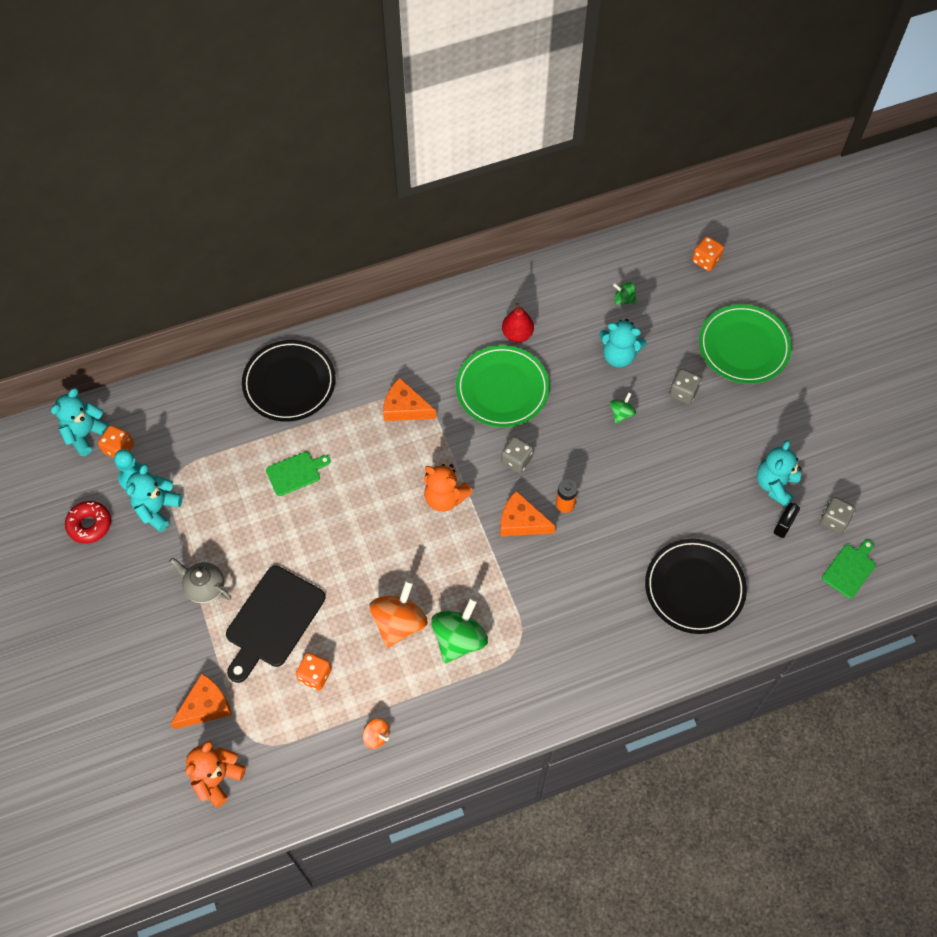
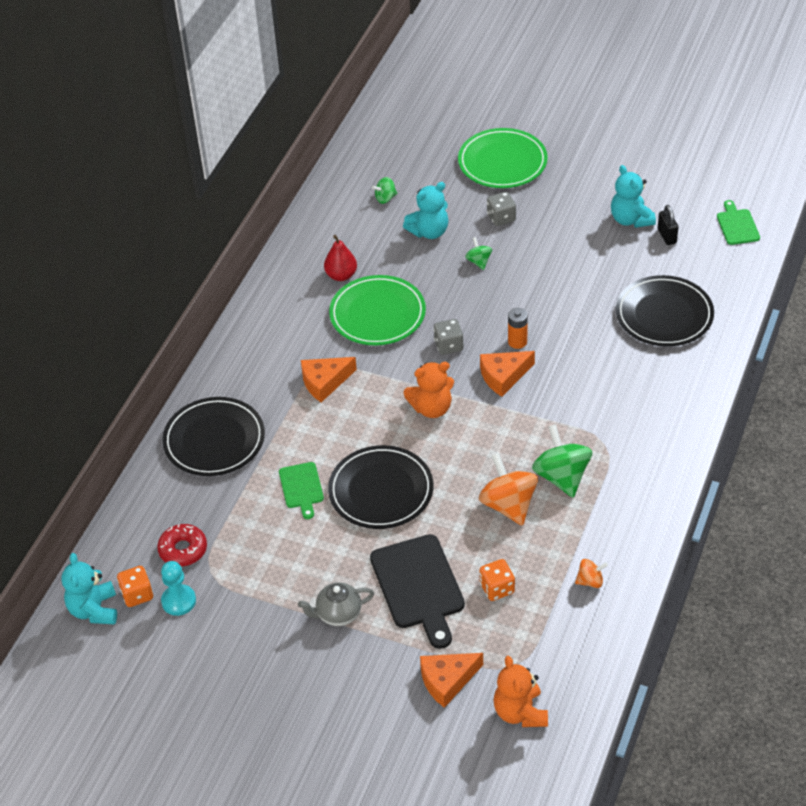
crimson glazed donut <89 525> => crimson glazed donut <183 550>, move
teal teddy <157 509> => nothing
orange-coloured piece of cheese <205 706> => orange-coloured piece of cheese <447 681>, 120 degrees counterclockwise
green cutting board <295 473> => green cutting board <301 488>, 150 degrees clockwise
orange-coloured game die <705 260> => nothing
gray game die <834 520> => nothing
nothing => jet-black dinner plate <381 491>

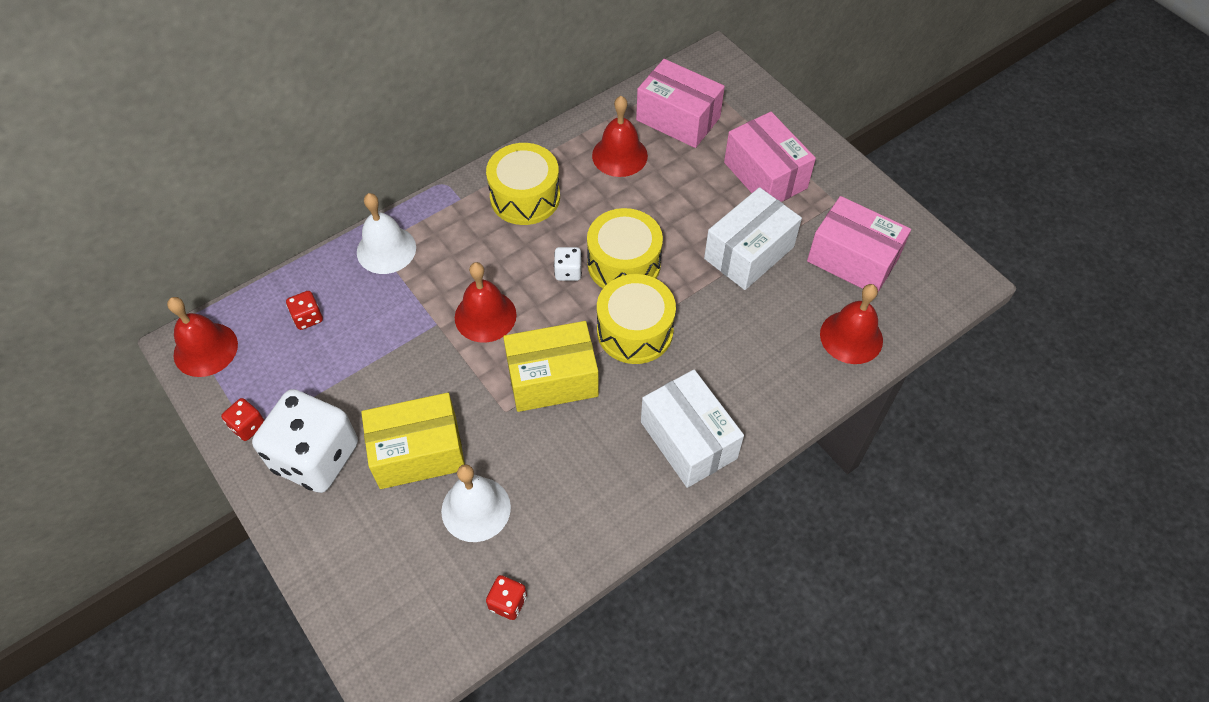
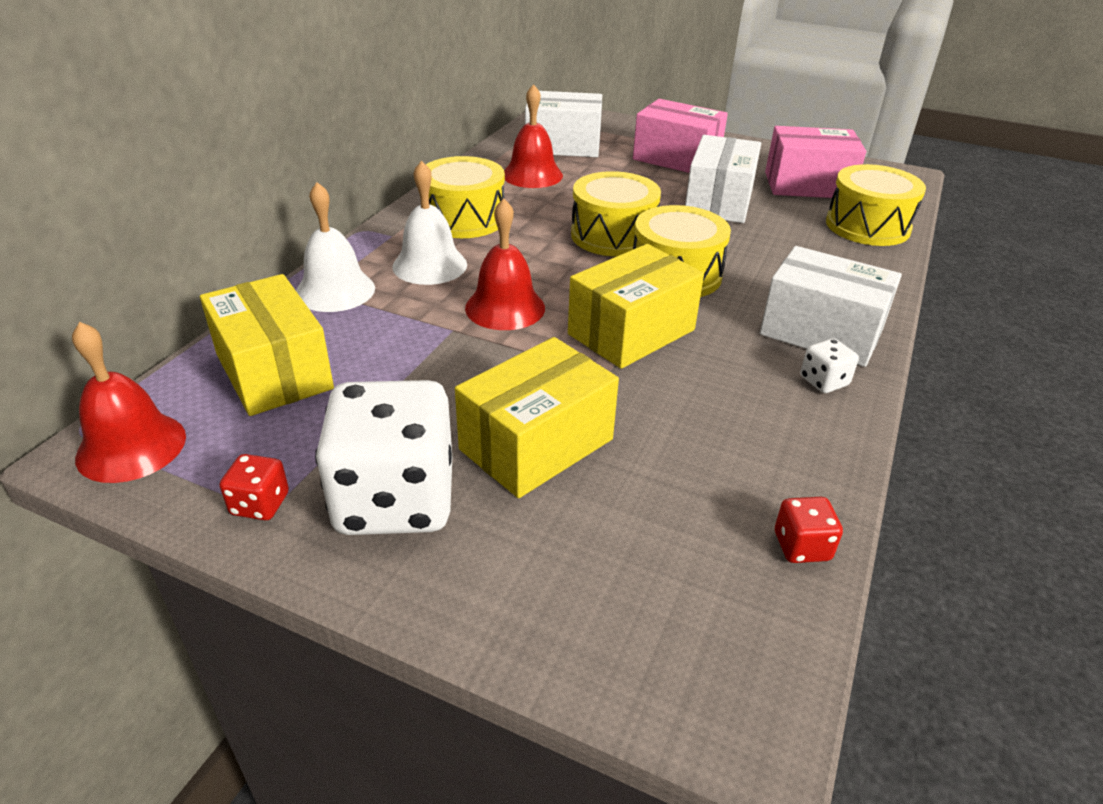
crimson game die <308 318> => yellow parcel <274 371>
snow-white bell <476 509> => snow-white bell <430 265>, move
snow-white game die <568 271> => snow-white game die <823 381>, move
pink parcel <678 119> => snow-white parcel <563 146>
crimson bell <851 337> => yellow snare drum <867 226>

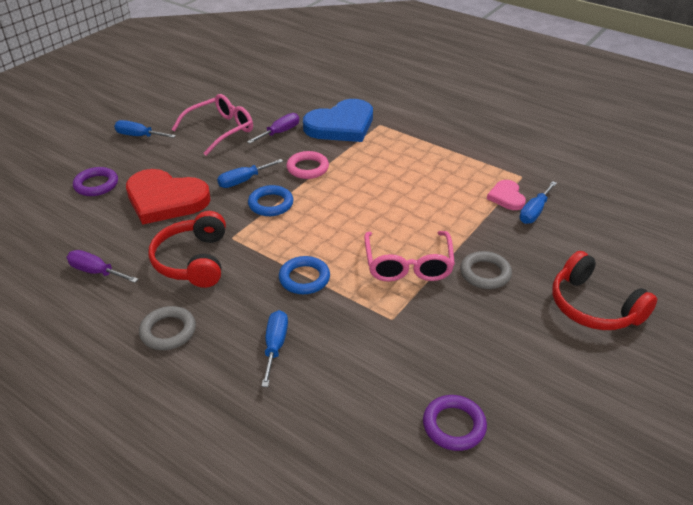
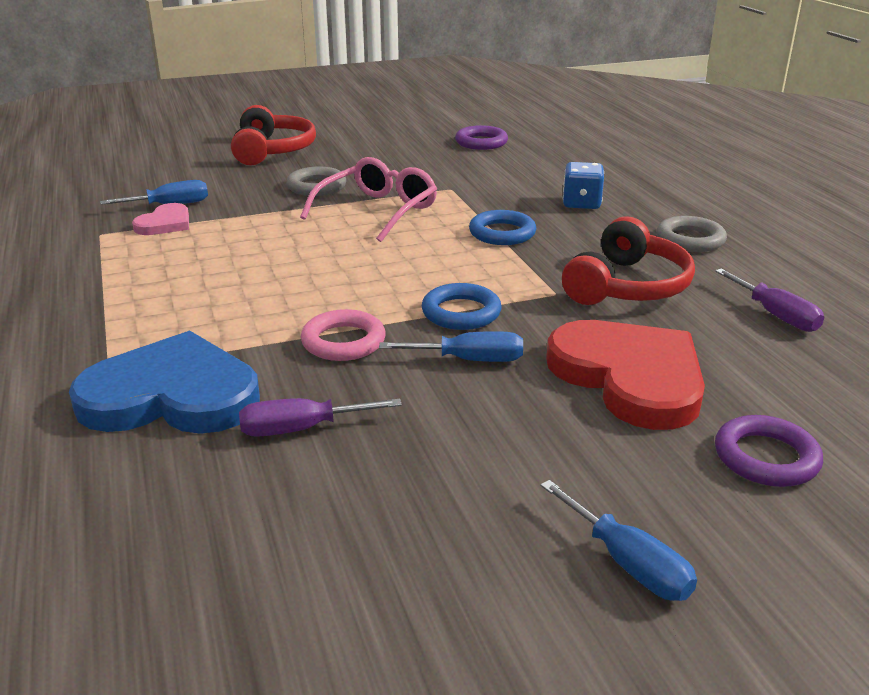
pink spectacles <220 130> => nothing
blue flat screwdriver <275 346> => blue game die <581 203>

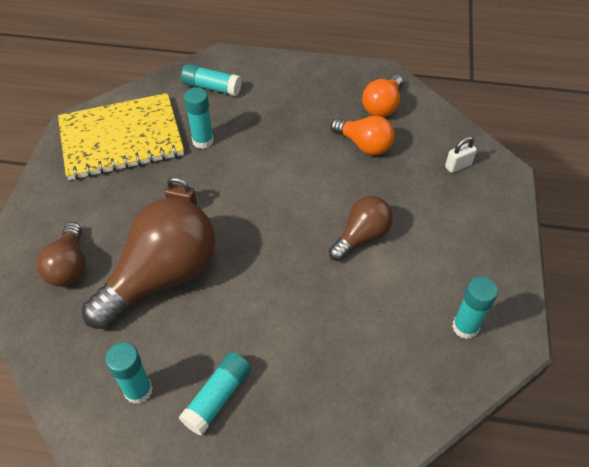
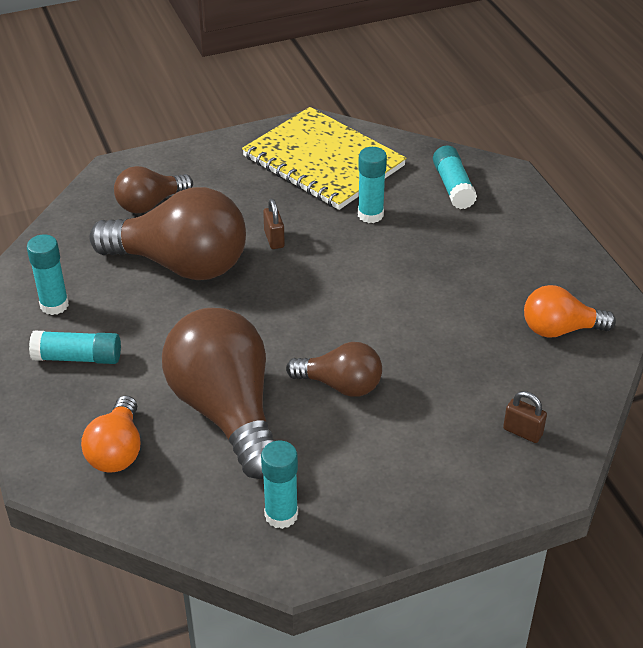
orange-coloured lightbulb <364 145> => orange-coloured lightbulb <117 450>, move
snow-white small lock <458 166> => brown small lock <522 432>
nothing => brown lightbulb <226 411>

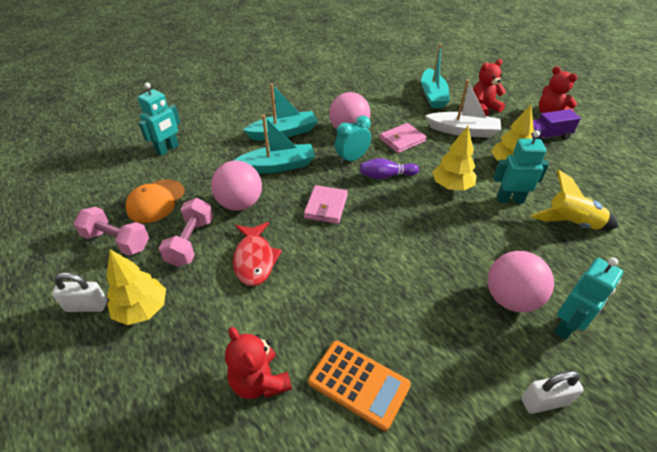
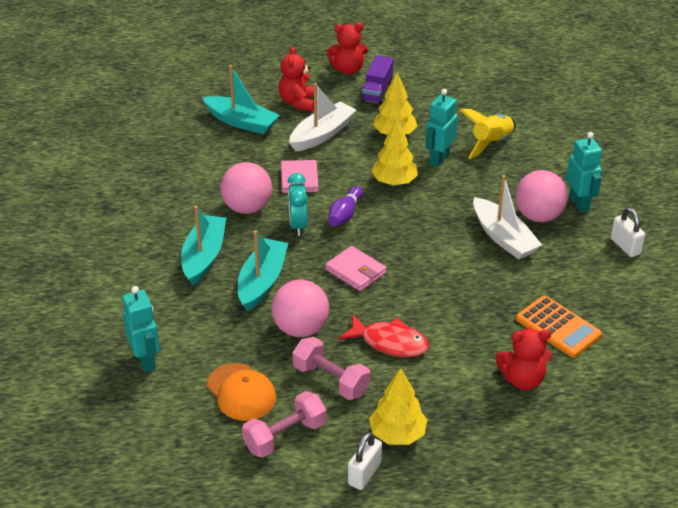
orange-coloured pocket calculator <358 383> => orange-coloured pocket calculator <558 327>, 75 degrees clockwise
snow-white small lock <544 401> => snow-white small lock <625 246>, 45 degrees counterclockwise
nothing => snow-white toy boat <503 238>

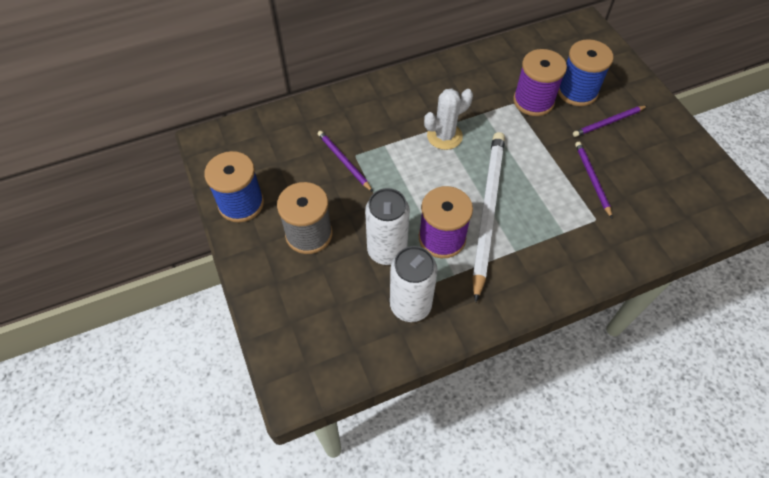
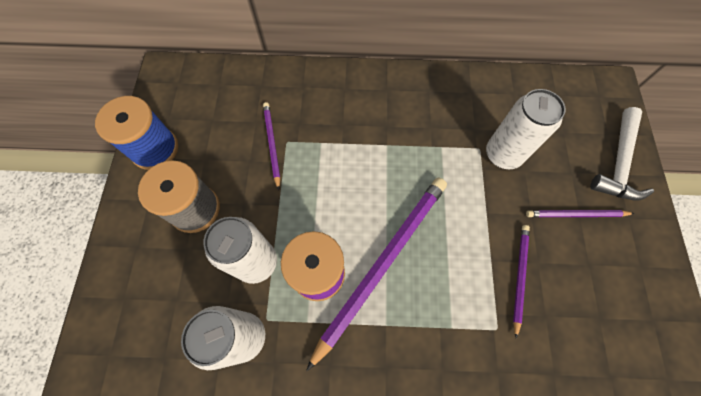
snow-white prickly plant <444 136> => nothing
snow-white wooden pencil <487 211> => violet wooden pencil <382 264>
violet reel of thread <533 101> => snow-white can <503 154>
blue reel of thread <577 91> => nothing
nothing => snow-white claw hammer <618 163>

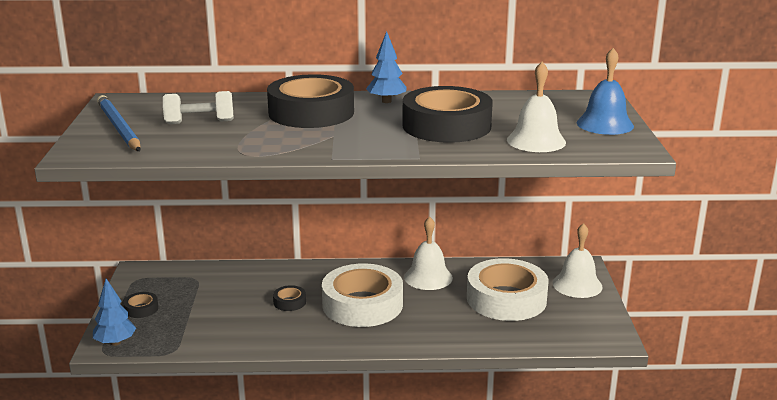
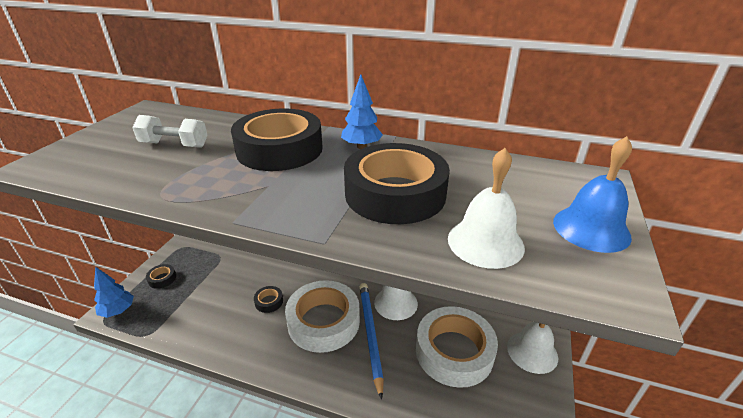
blue wooden pencil <118 127> => blue wooden pencil <370 335>, move

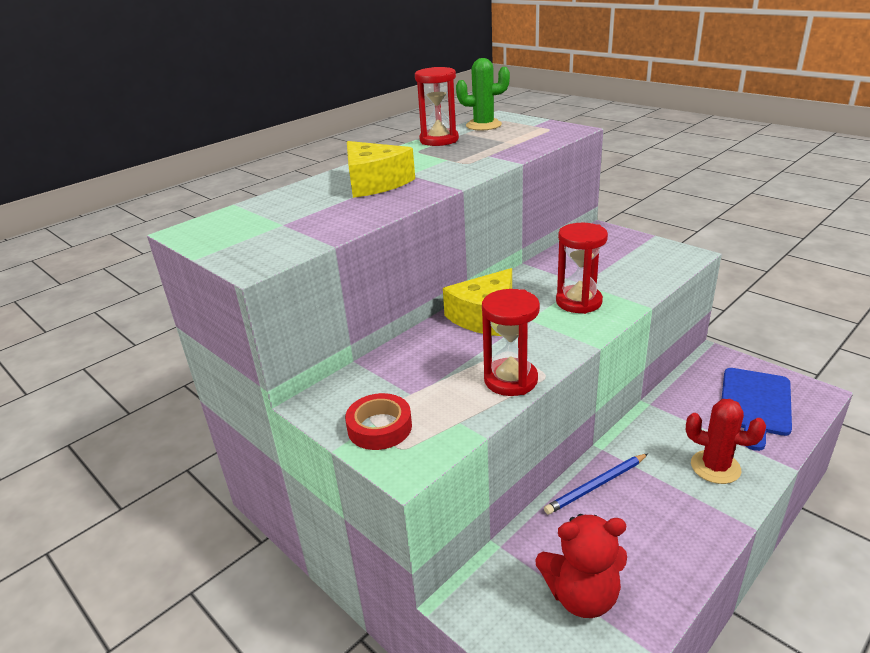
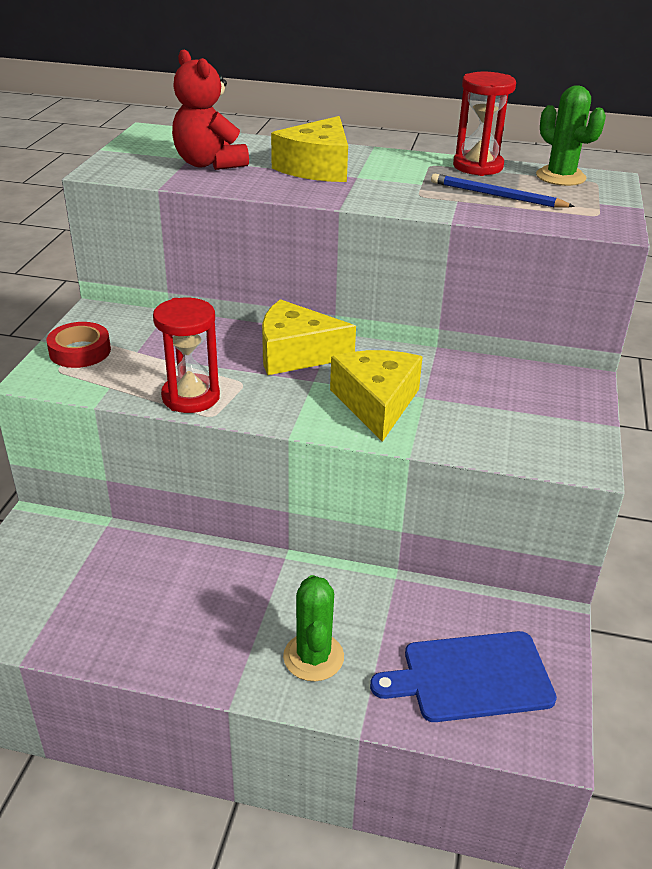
crimson teddy <582 595> => crimson teddy <209 164>, move
blue wooden pencil <596 485> => blue wooden pencil <497 196>, move
crimson hourglass <578 302> => yellow piece of cheese <376 403>
crimson prickly plant <715 467> => green prickly plant <313 657>

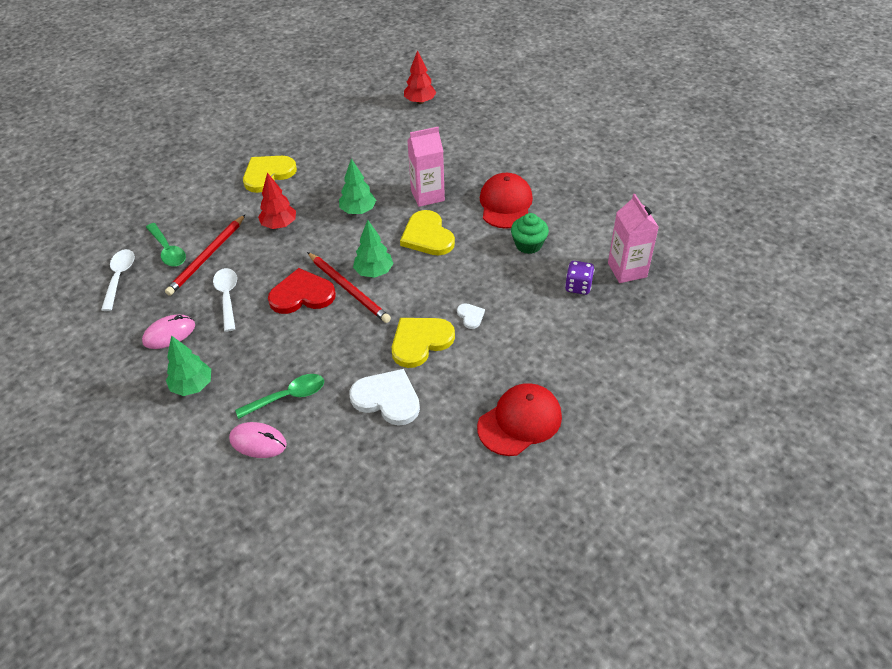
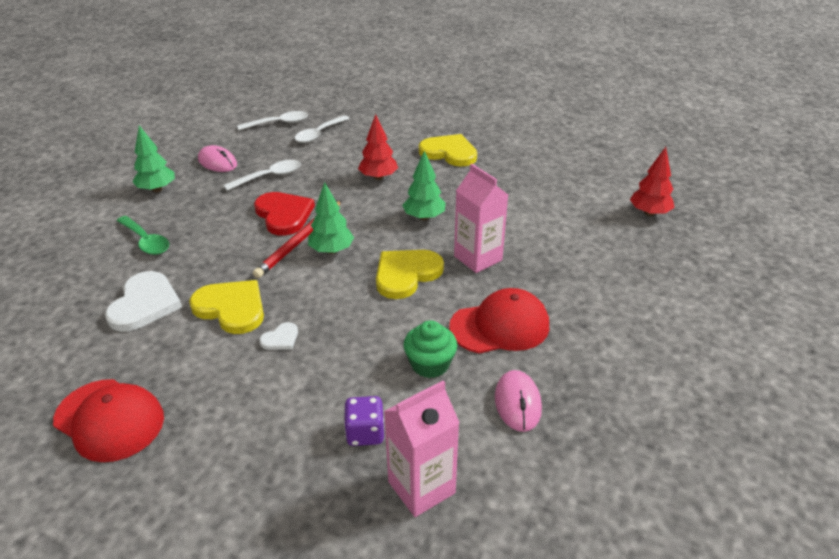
green teaspoon <168 250> => snow-white teaspoon <319 134>
crimson wooden pencil <207 257> => nothing
pink mouse <258 442> => pink mouse <517 403>, move

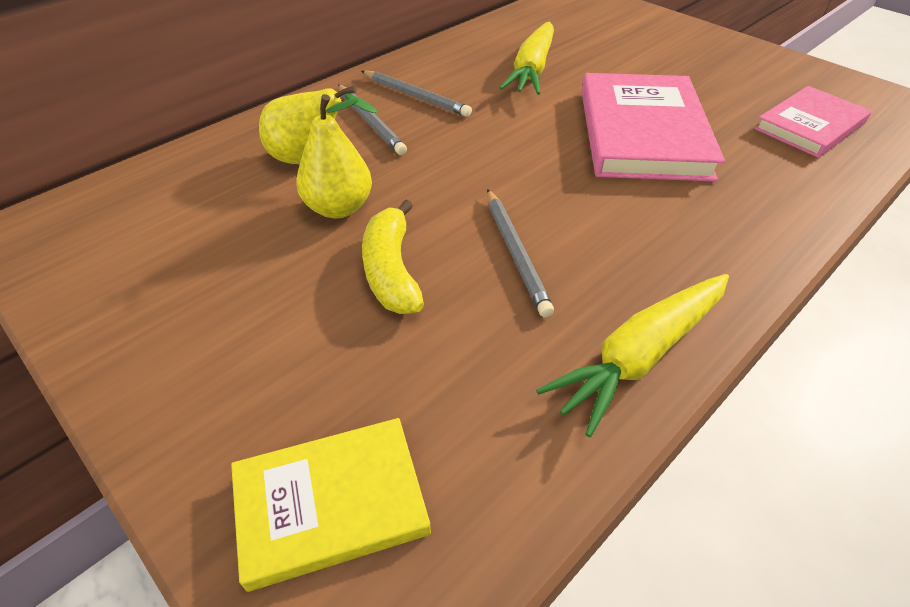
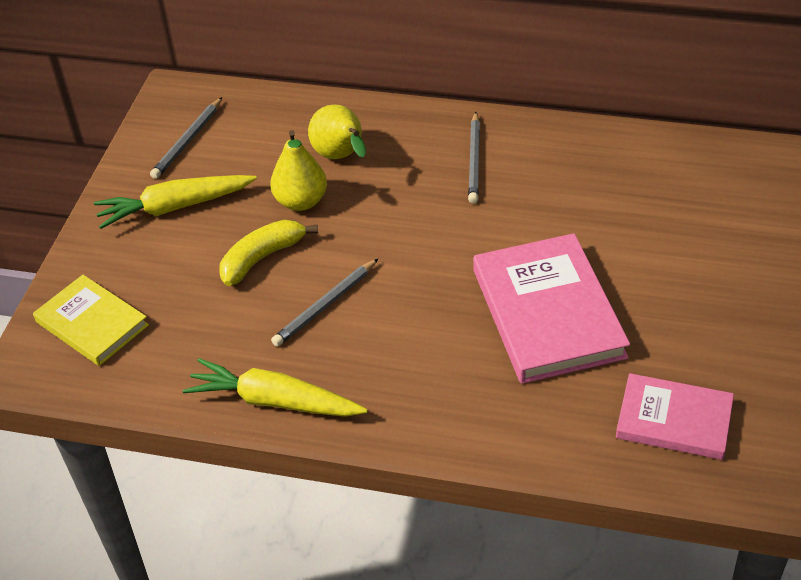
gray wooden pencil <370 122> => gray wooden pencil <188 141>, move
yellow toy carrot <532 69> => yellow toy carrot <175 207>, move
pink book <642 133> => pink book <548 313>, 75 degrees counterclockwise

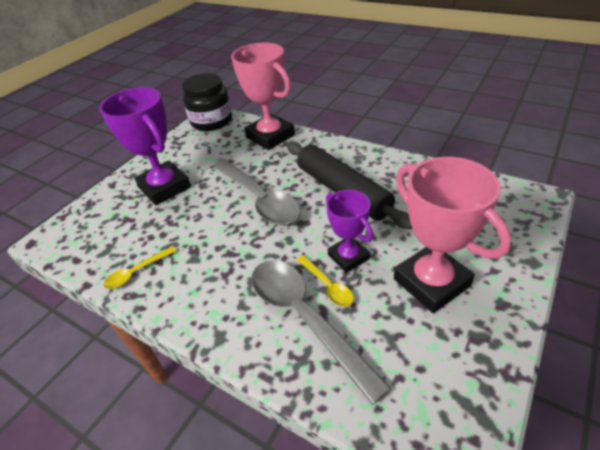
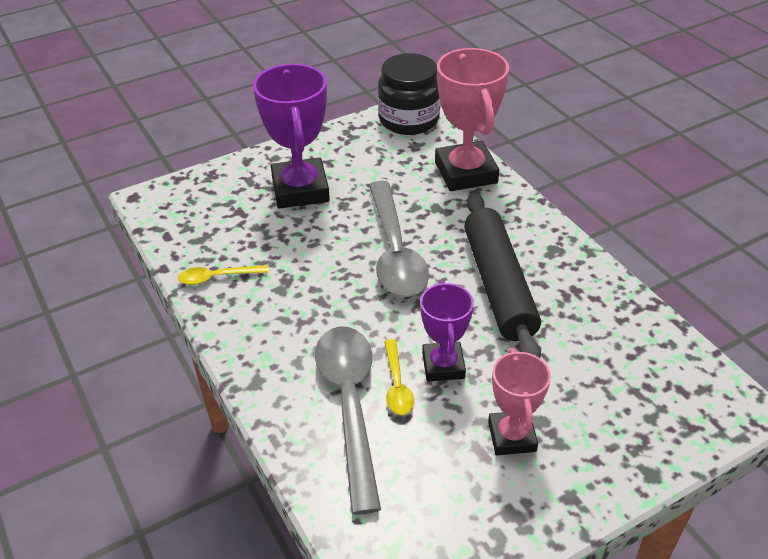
pink prize cup <431 282> => pink prize cup <512 436>, x0.60

